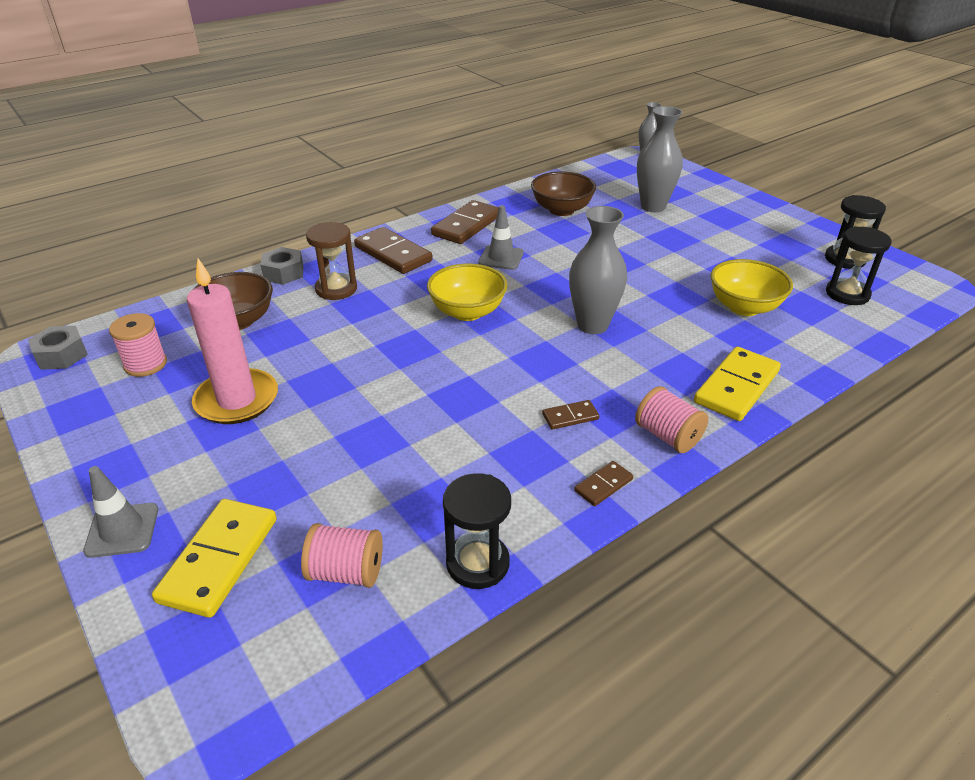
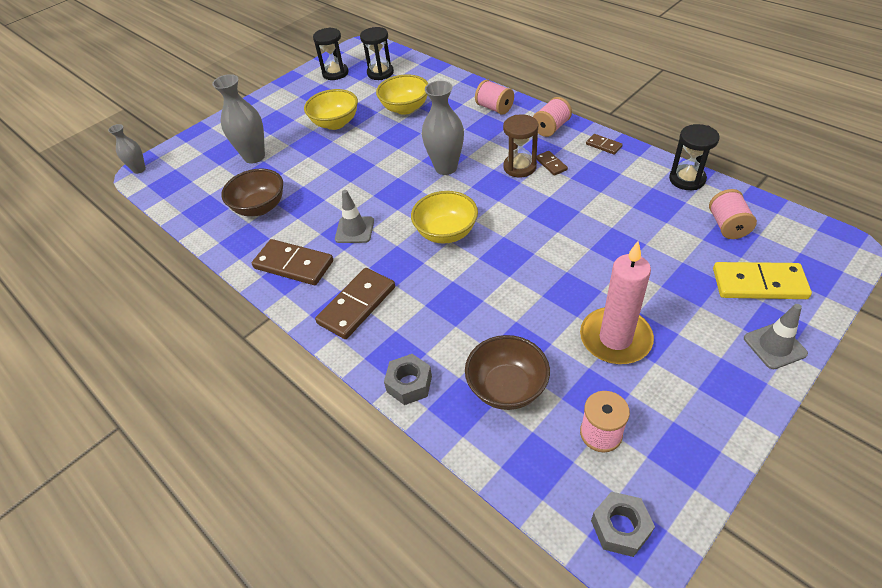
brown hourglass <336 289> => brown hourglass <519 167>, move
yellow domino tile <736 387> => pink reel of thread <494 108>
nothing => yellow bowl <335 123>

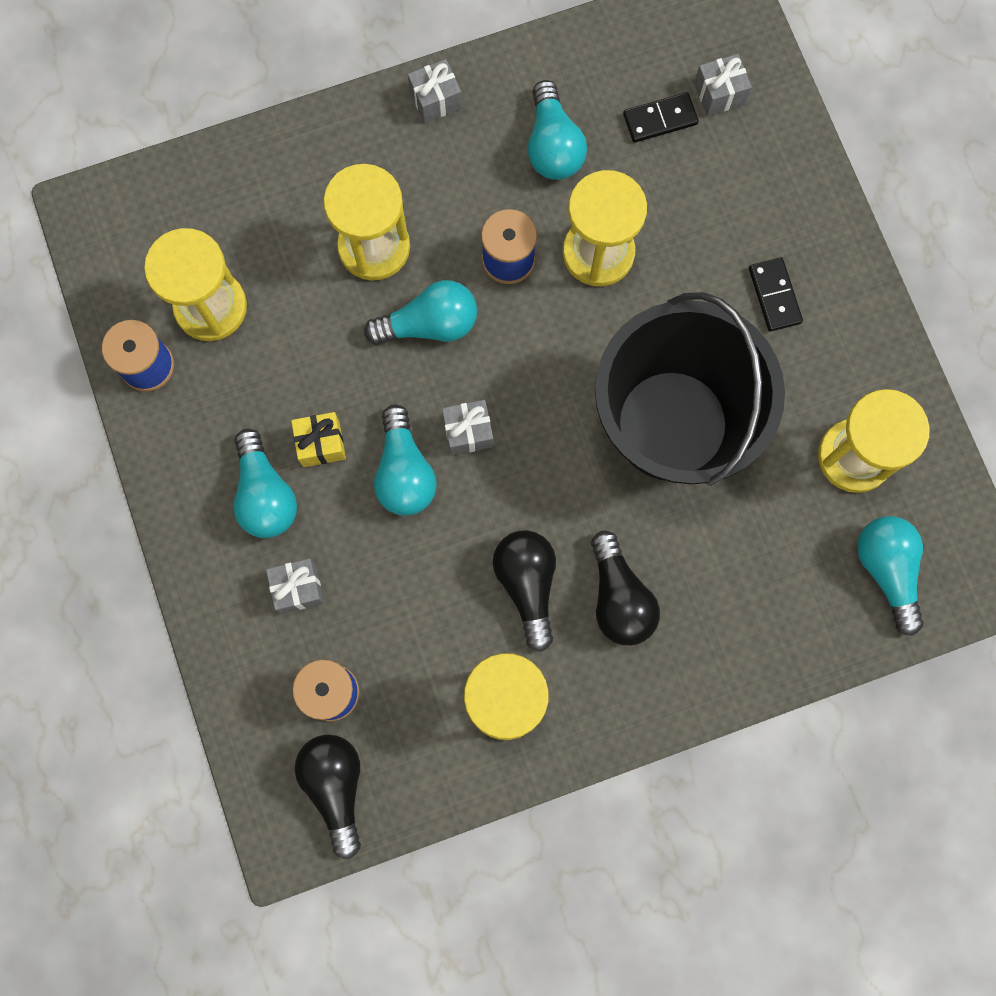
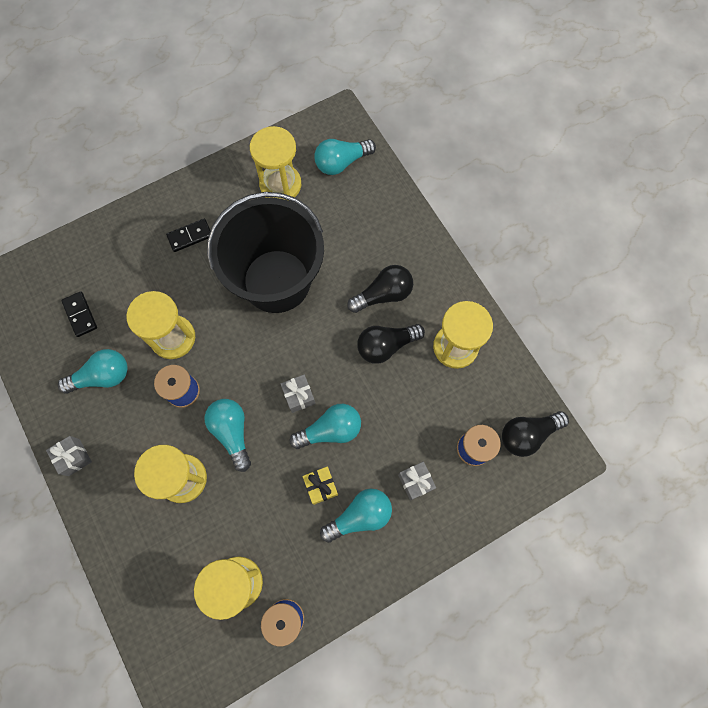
gray wrapped gift <719 93> => nothing

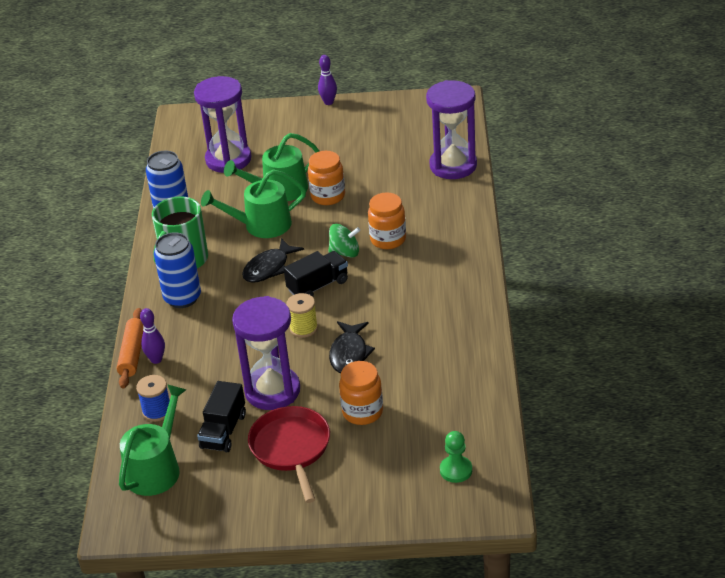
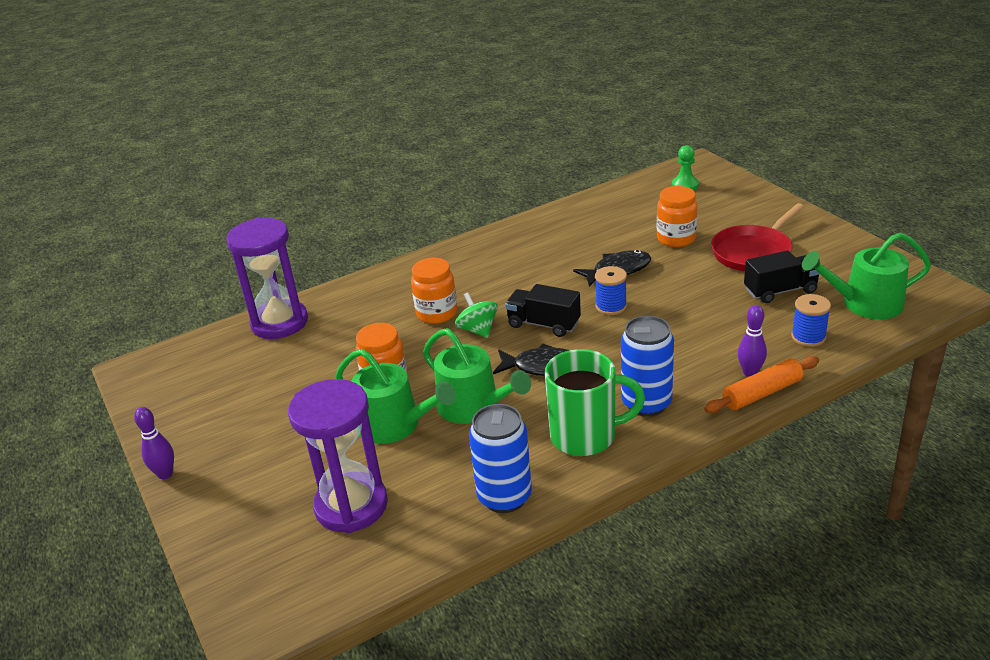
violet hourglass <272 391> => nothing
yellow reel of thread <303 328> => blue reel of thread <611 306>

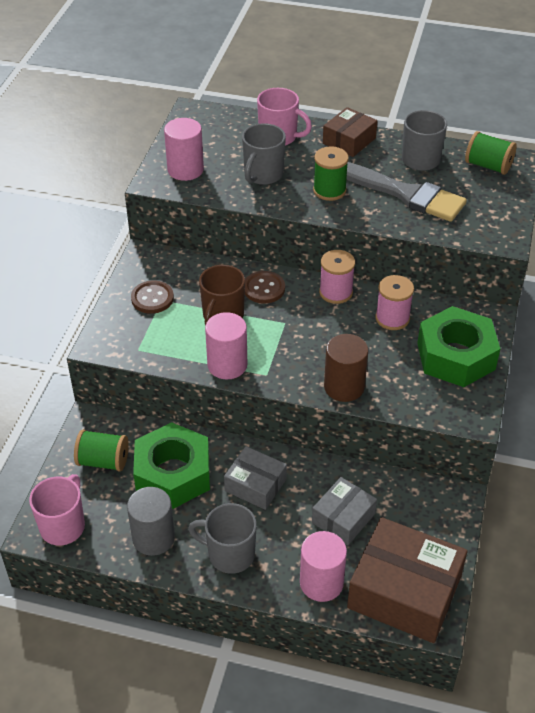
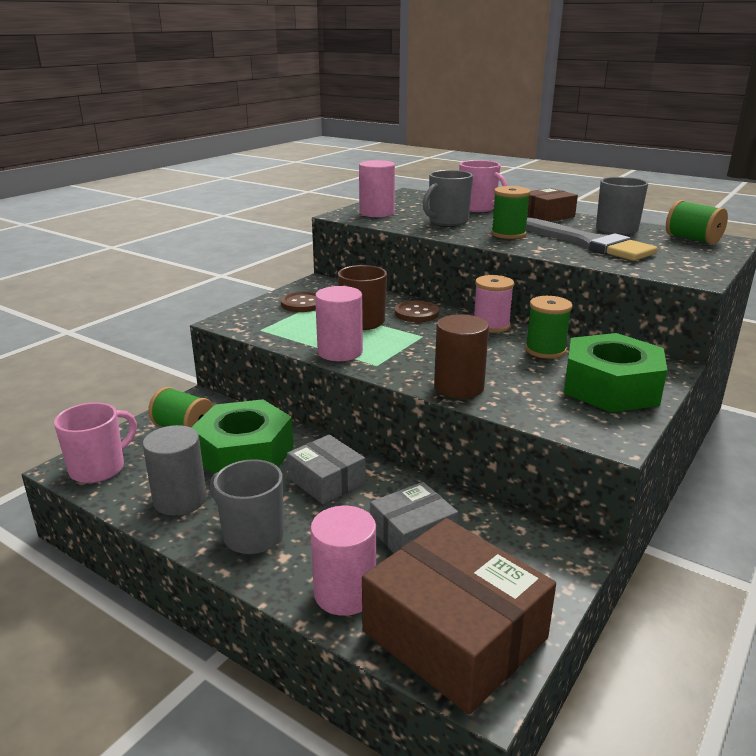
pink reel of thread <392 318> => green reel of thread <545 350>

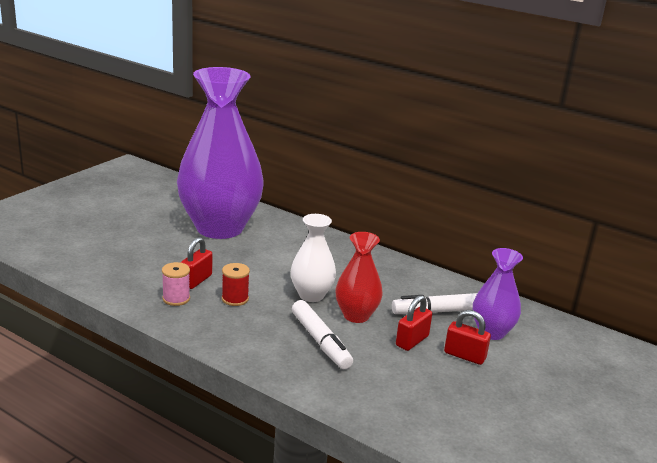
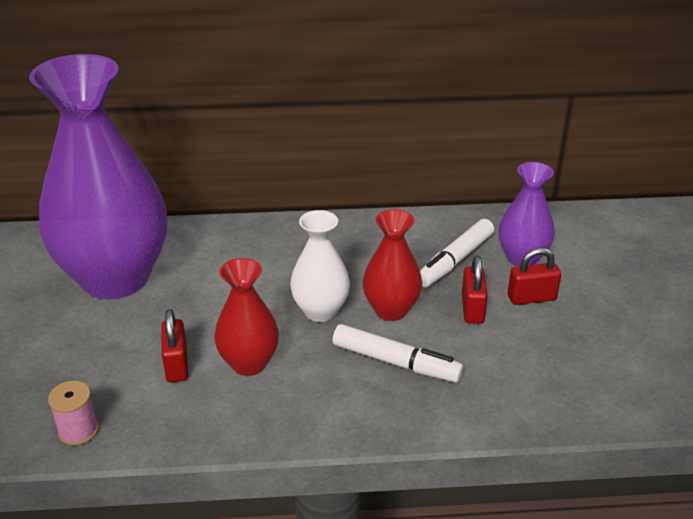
pink reel of thread <176 298> => pink reel of thread <78 430>, move
crimson reel of thread <235 299> => crimson vase <249 363>

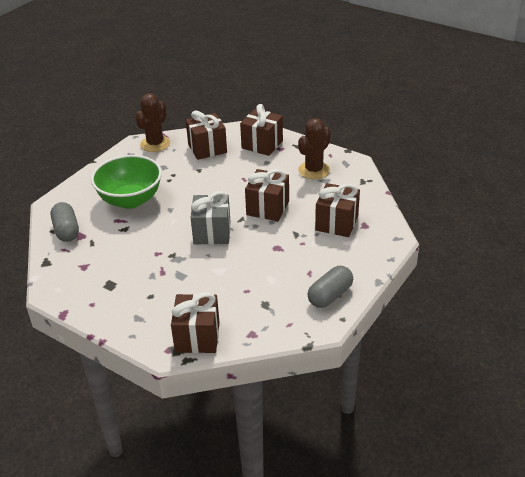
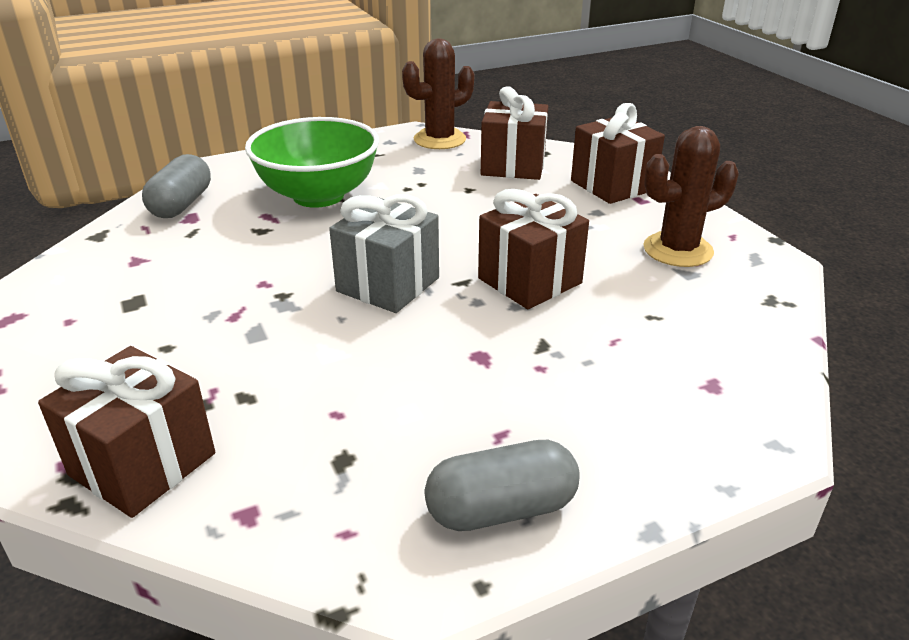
brown wrapped gift <336 223> => nothing

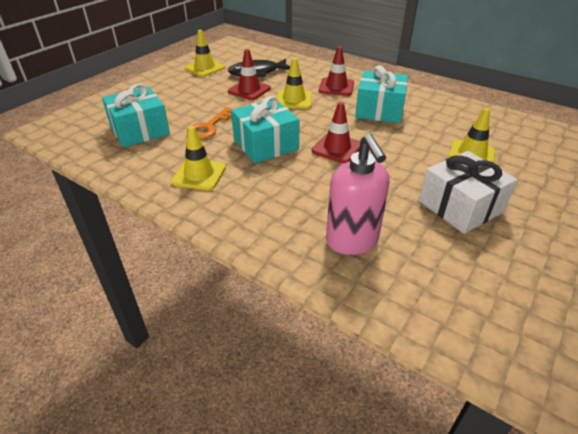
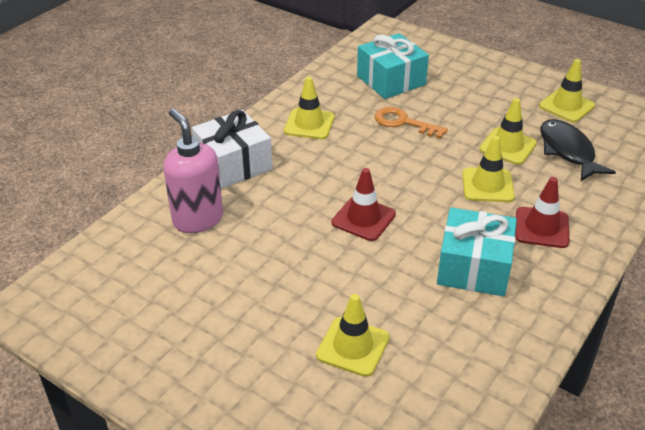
crimson safety cone <249 90> => yellow safety cone <507 146>
teal wrapped gift <265 144> => nothing
pink soap dispenser <352 241> => pink soap dispenser <197 219>, 75 degrees clockwise
snow-white wrapped gift <460 206> => snow-white wrapped gift <233 164>, move

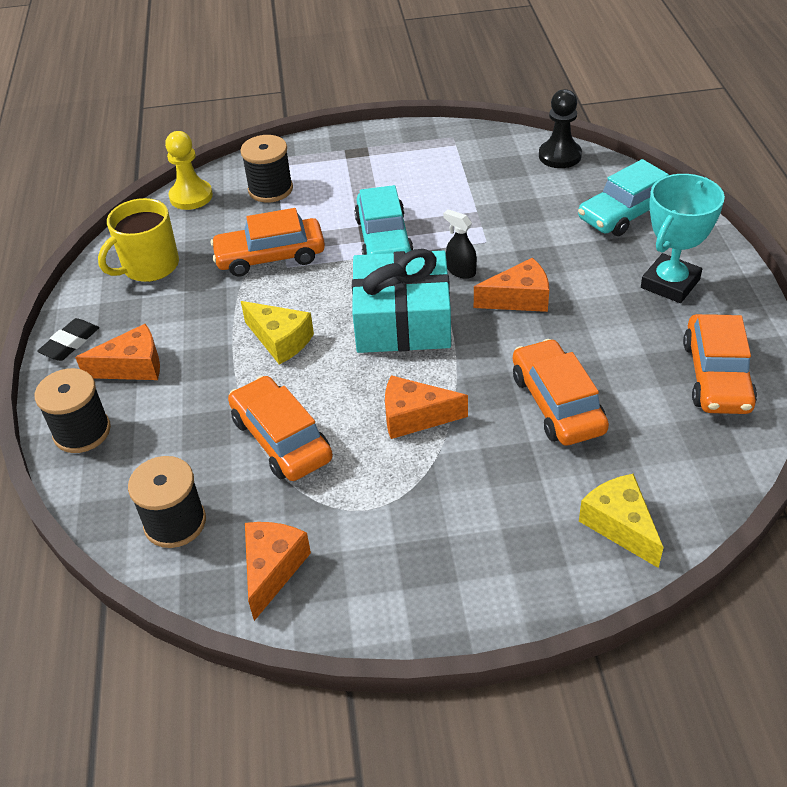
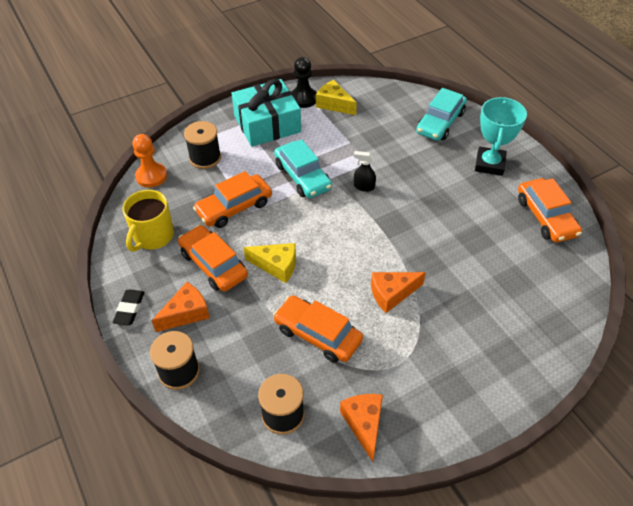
yellow game pawn <191 196> => orange-coloured game pawn <151 176>
teal wrapped gift <402 321> => teal wrapped gift <267 124>, move
orange-coloured piece of cheese <519 299> => nothing
orange-coloured car <557 403> => orange-coloured car <213 264>, move
jet-black game pawn <559 156> => jet-black game pawn <303 98>, move
yellow piece of cheese <620 525> => yellow piece of cheese <334 104>, move

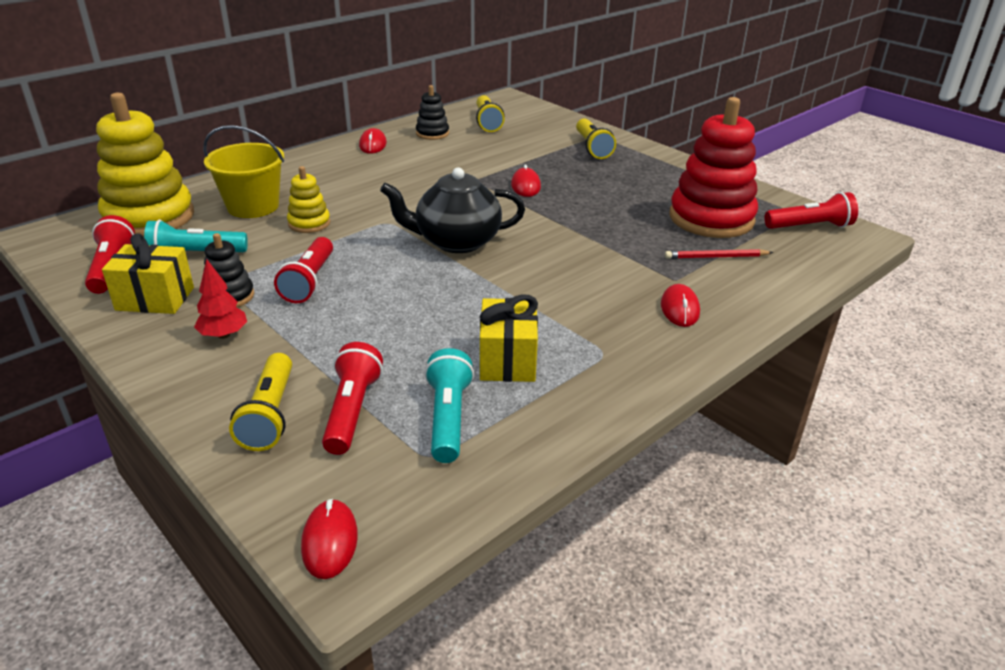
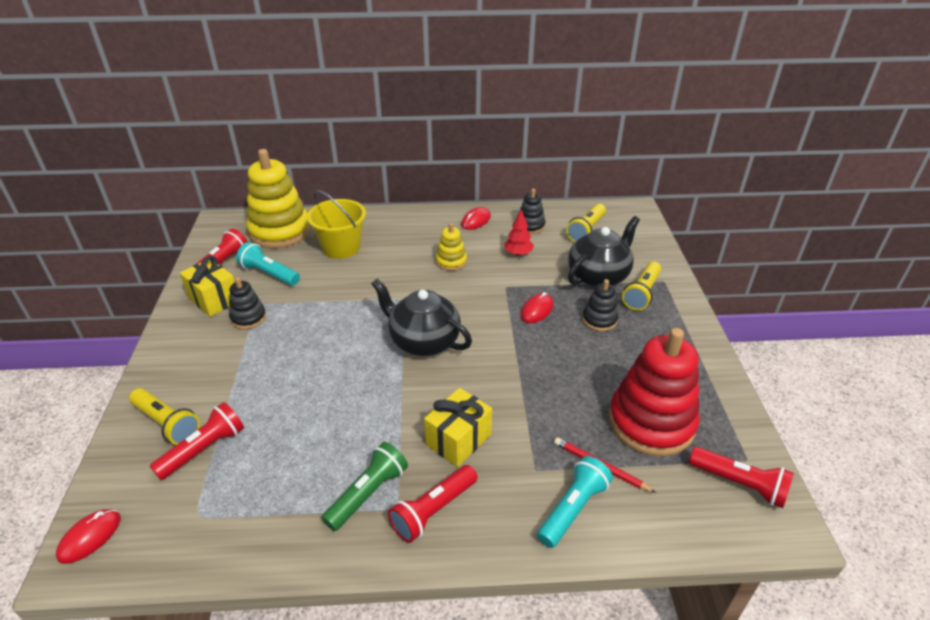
crimson fir tree <224 335> => crimson fir tree <518 253>, move
yellow torch <270 414> => yellow torch <167 423>, 90 degrees counterclockwise
crimson torch <309 281> => crimson torch <433 510>, move
yellow stacking toy <309 223> => yellow stacking toy <451 261>, move
teal torch <448 418> => teal torch <572 509>, move
yellow wrapped gift <507 360> => yellow wrapped gift <458 439>, move
crimson mouse <680 309> => nothing
nothing => green torch <368 494>
nothing => jet-black tea pot <598 276>
nothing => jet-black stacking toy <599 320>

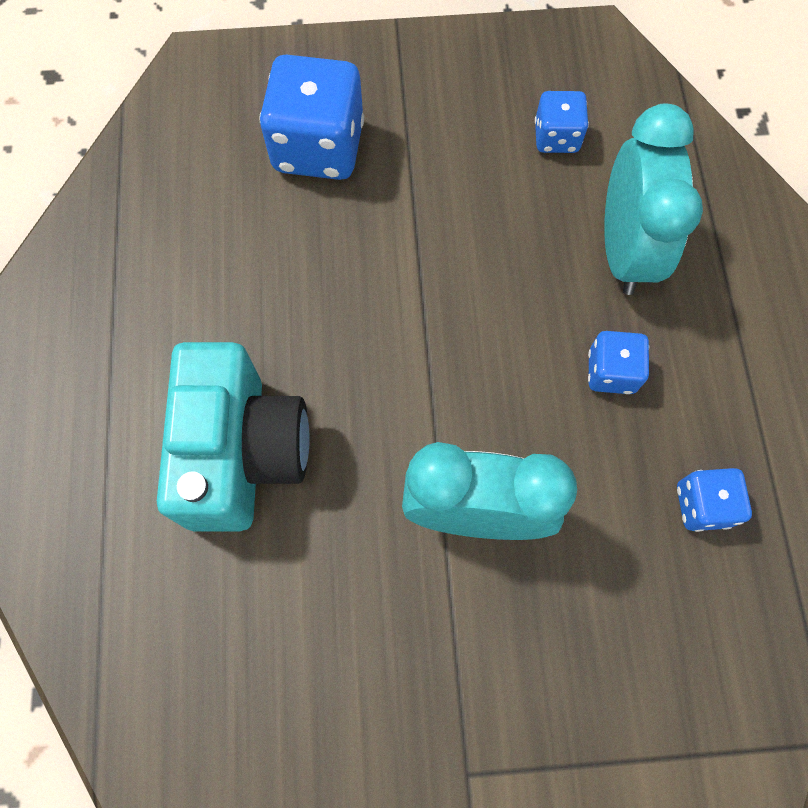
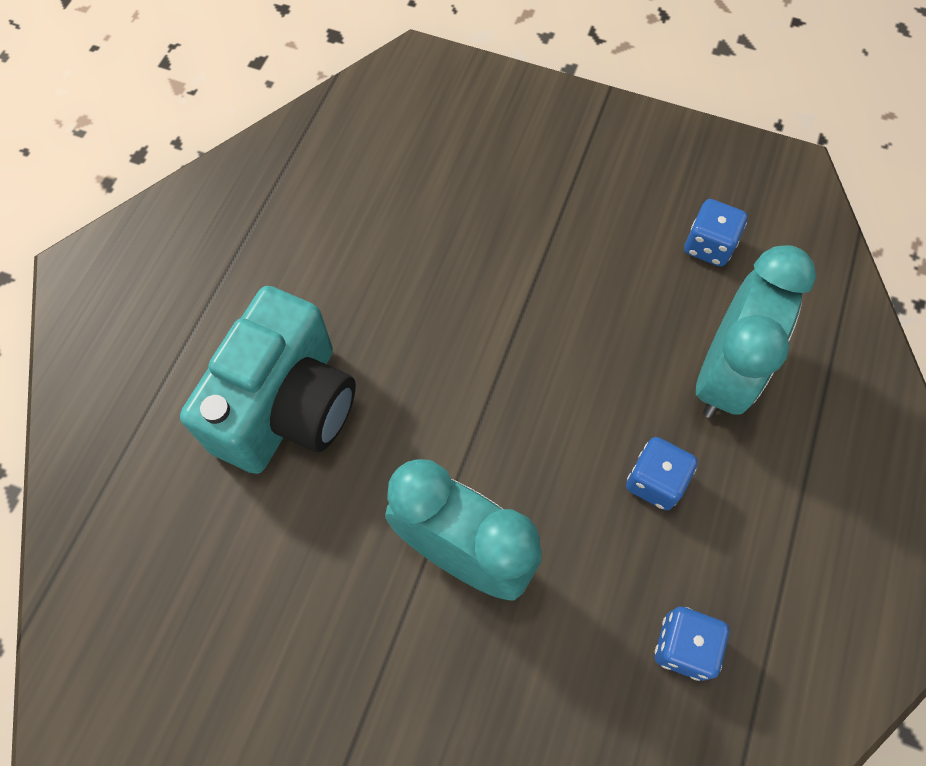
blue game die <318 147> => nothing

